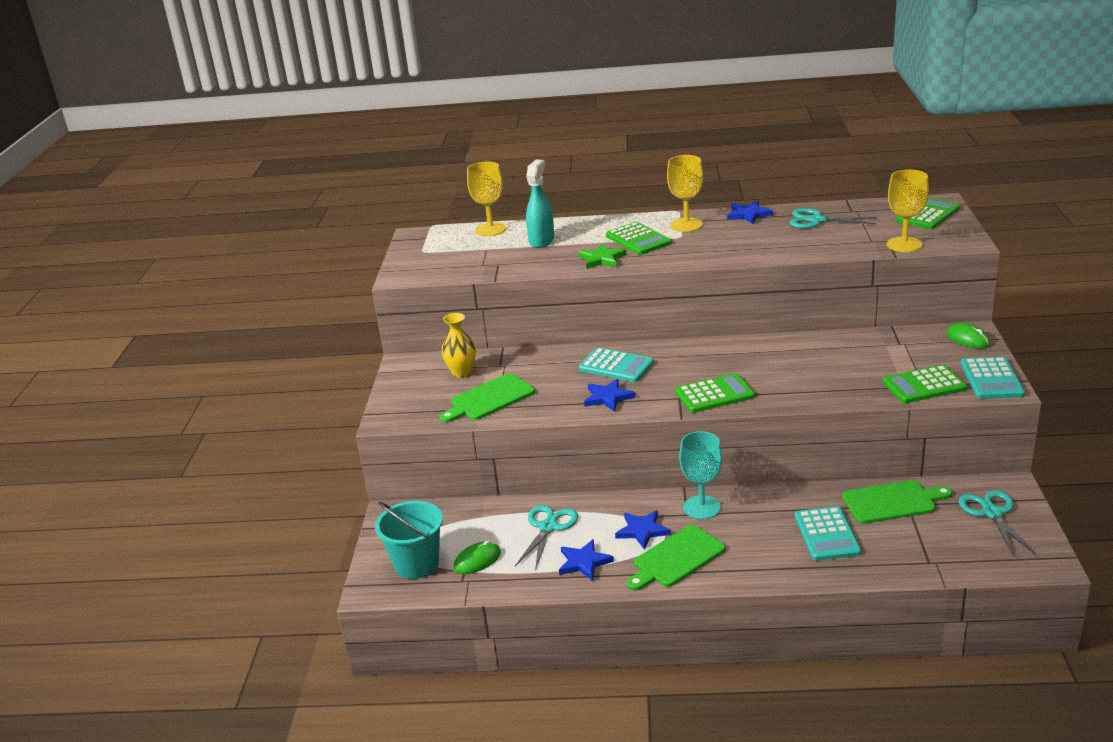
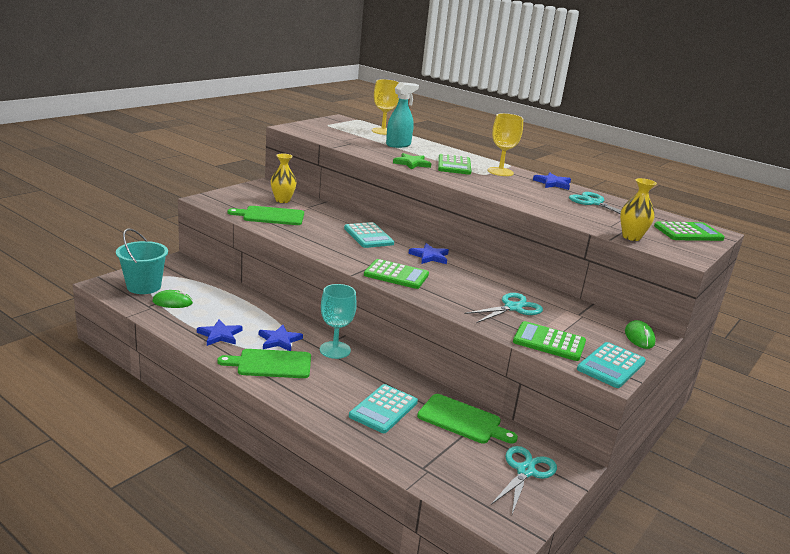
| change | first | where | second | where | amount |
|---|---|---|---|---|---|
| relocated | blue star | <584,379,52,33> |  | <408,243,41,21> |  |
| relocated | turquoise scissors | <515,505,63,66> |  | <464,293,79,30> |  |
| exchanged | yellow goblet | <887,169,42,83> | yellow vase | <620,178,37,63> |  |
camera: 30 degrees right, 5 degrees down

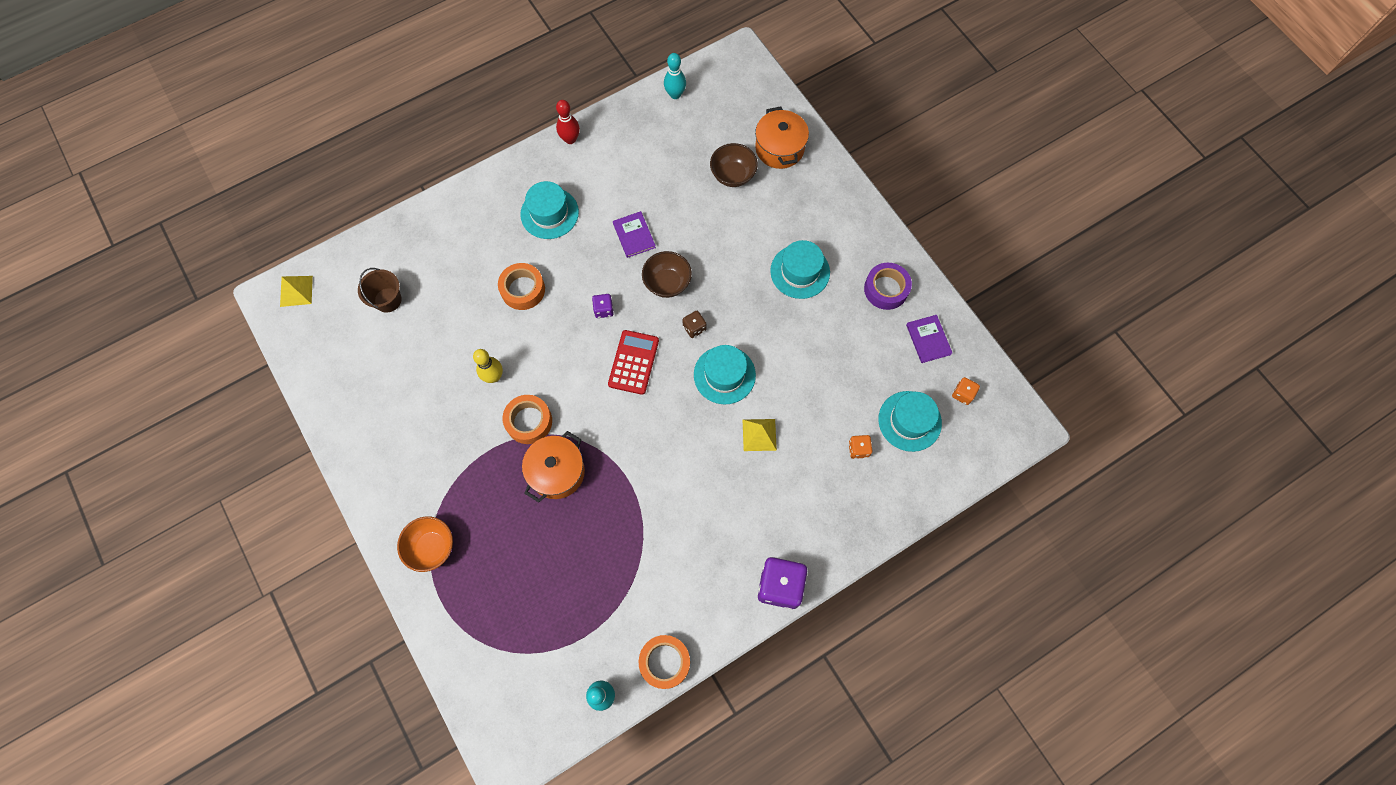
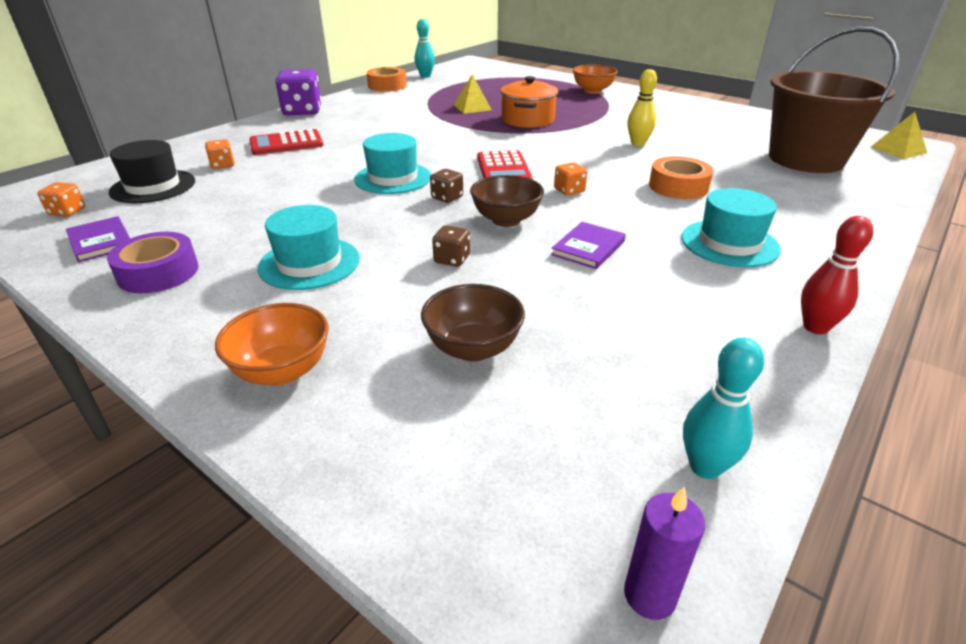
| change | first | where | second | where | amount |
|---|---|---|---|---|---|
| colour | turquoise hat | <878,391,64,61> | black hat | <109,140,86,63> |  |
| appeared |  |  | orange bowl | <215,303,114,82> |  |
| appeared |  |  | red calculator | <249,129,74,26> |  |
| appeared |  |  | brown dice | <432,225,38,42> |  |
| relocated | yellow pyramid | <743,419,34,32> |  | <454,74,38,40> |  |
| spun | purple book | <613,211,43,47> |  | <551,222,75,47> | 75 degrees clockwise |
| colour | purple dice | <592,294,22,24> | orange dice | <554,162,33,34> |  |
| appeared |  |  | purple candle | <624,487,81,133> |  |
| size | brown bucket | <358,268,44,45> |  | <769,27,130,146> | x2.17 |
| missing | orange tape | <503,395,49,49> |  |  |  |
| missing | orange pot | <755,107,54,62> |  |  |  |
camera: 160 degrees right, 35 degrees down

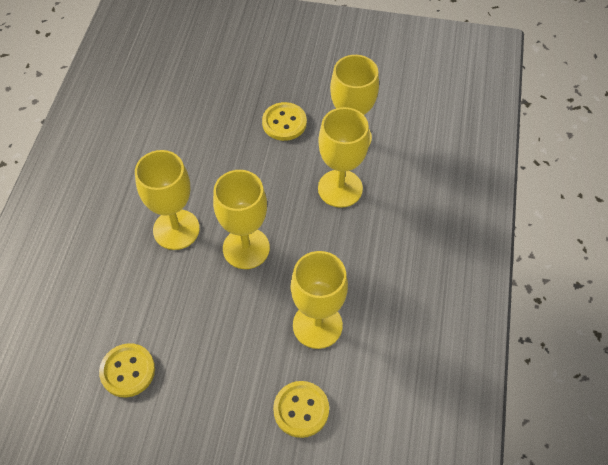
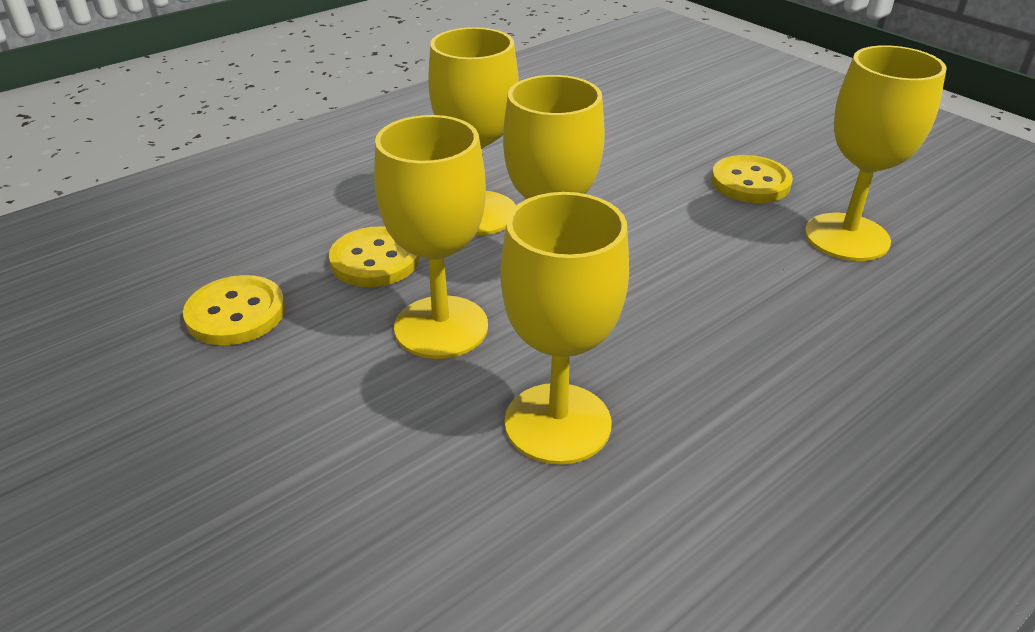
| change | first | where | second | where | amount |
|---|---|---|---|---|---|
| relocated | yellow button | <273,381,56,57> |  | <329,226,91,61> |  |
| relocated | yellow goblet | <318,107,52,101> |  | <374,115,114,244> |  |
camera: 40 degrees right, 20 degrees down

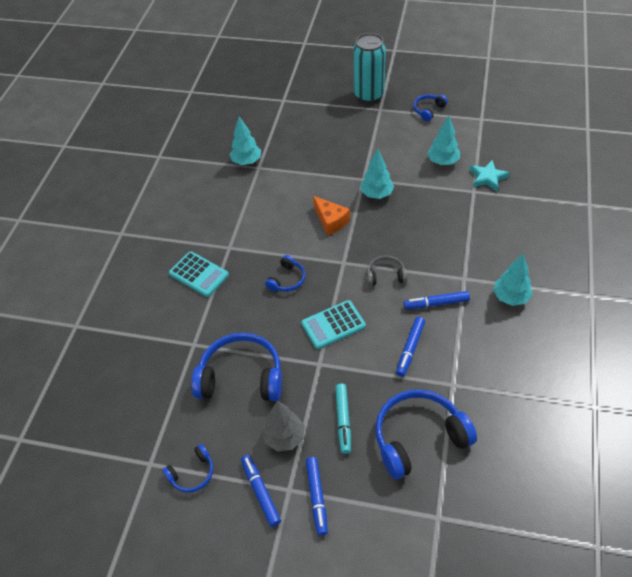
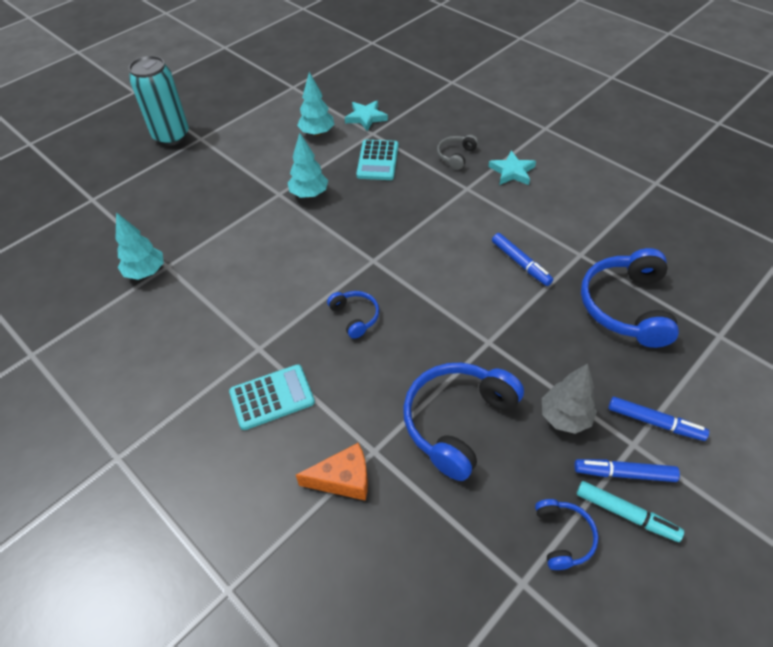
| change | first | where | second | where | amount |
|---|---|---|---|---|---|
| relocated | orange cheese | <313,196,37,39> |  | <296,443,72,58> |  |
| relocated | turquoise calculator | <301,300,65,49> |  | <356,140,42,40> |  |
| relocated | grey headphones | <367,256,41,30> |  | <437,135,41,35> |  |
| exchanged | turquoise tree | <493,253,40,53> | turquoise star | <488,151,48,34> |  |
| relocated | turquoise marker | <335,384,16,70> |  | <577,481,107,61> |  |
| missing | blue marker | <404,291,66,18> |  |  |  |
| missing | blue headphones | <413,94,35,27> |  |  |  |
camera: 60 degrees left, 0 degrees up

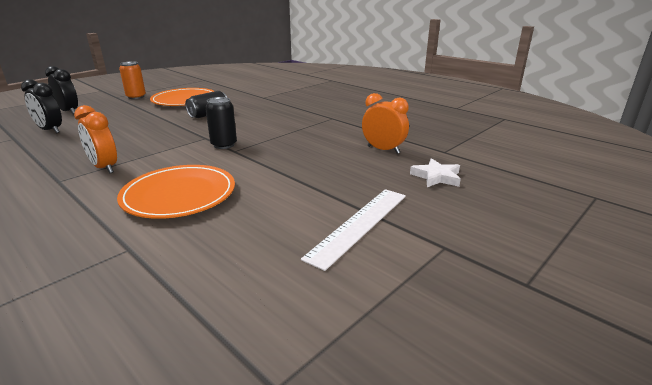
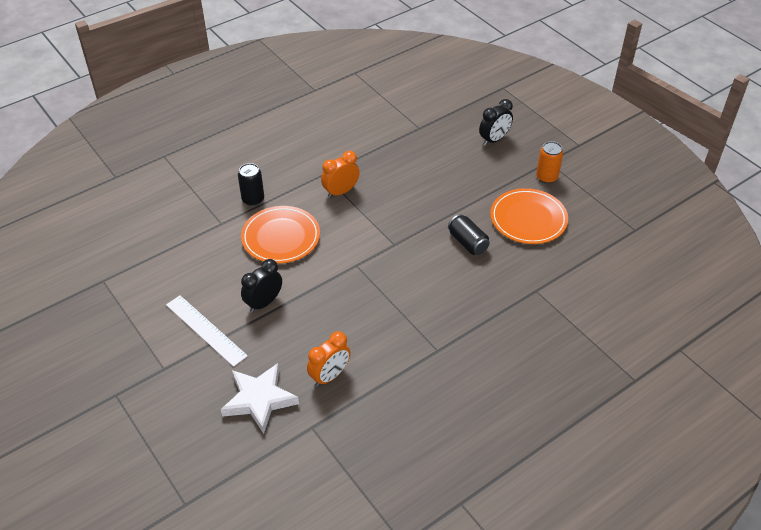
| change | first | where | second | where | amount |
|---|---|---|---|---|---|
| size | white star | <410,158,51,29> |  | <221,363,78,71> | x1.67 |
| relocated | black can | <205,97,32,52> |  | <238,163,26,43> |  |
| relocated | black clock | <21,79,41,54> |  | <241,259,41,54> |  |
camera: 100 degrees right, 20 degrees up

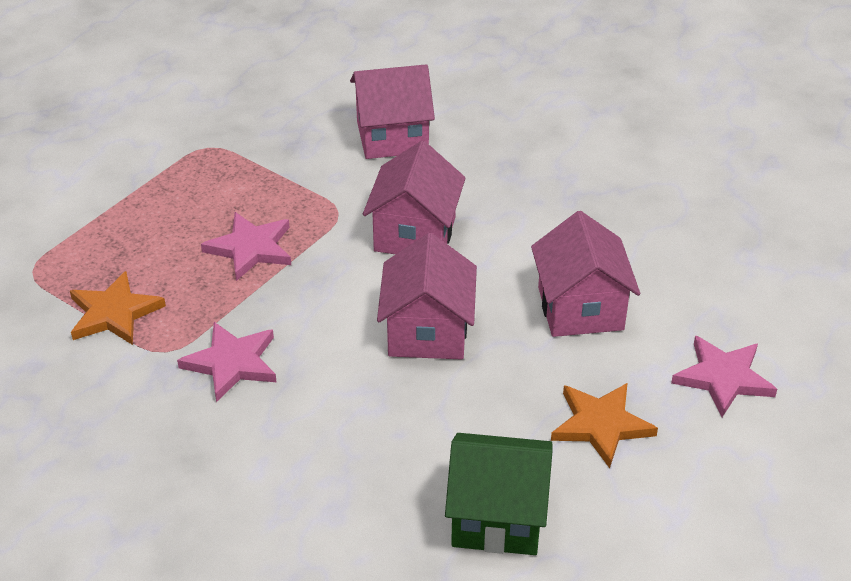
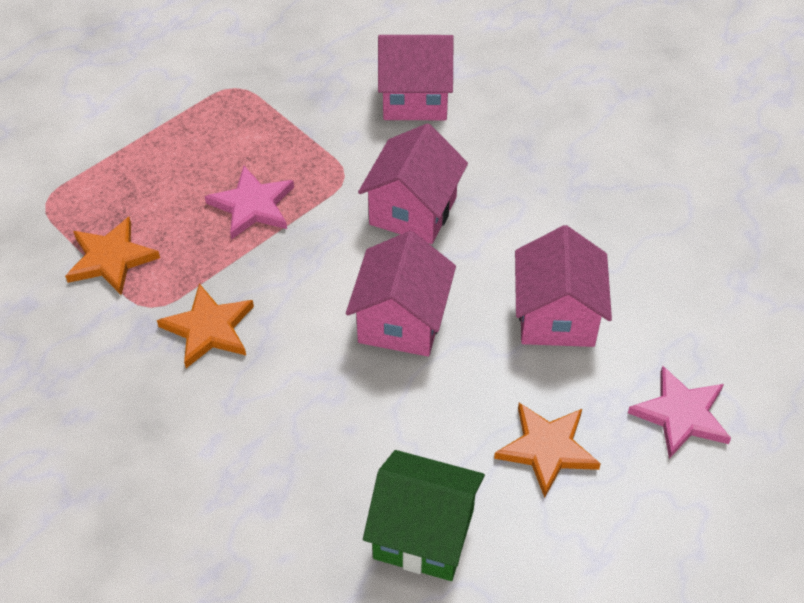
| change | first | where | second | where | amount |
|---|---|---|---|---|---|
| colour | pink star | <177,322,100,80> | orange star | <157,283,97,85> |  |
camera: 10 degrees right, 10 degrees up

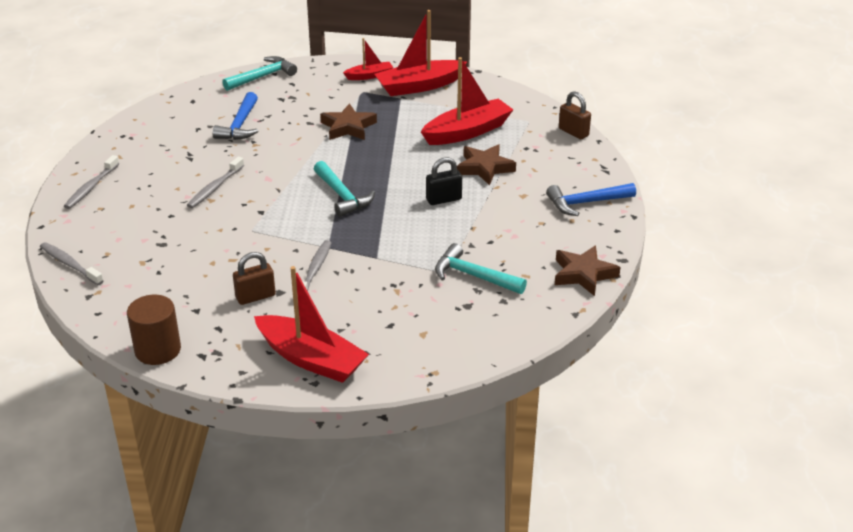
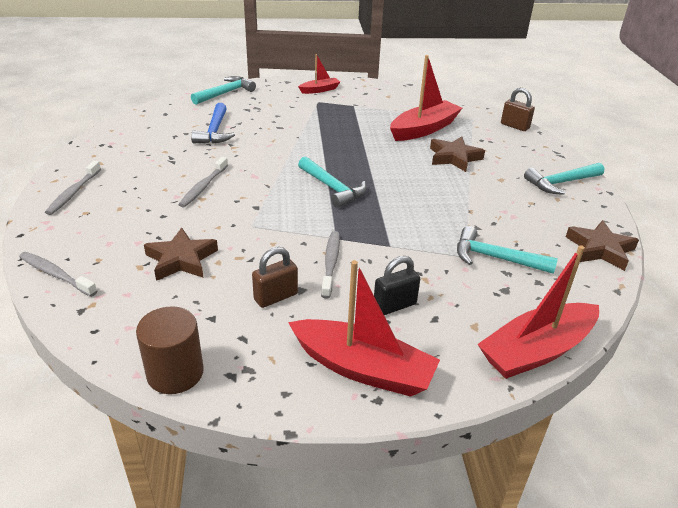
| change | first | where | second | where | amount |
|---|---|---|---|---|---|
| relocated | brown star | <320,103,57,37> |  | <144,228,74,53> |  |
| relocated | black padlock | <426,157,36,48> |  | <374,256,46,59> |  |
| relocated | red boat | <374,10,93,86> |  | <477,245,122,134> |  |
| colour | blue hammer | <546,183,90,33> | turquoise hammer | <524,163,80,32> |  |
camera: 10 degrees left, 0 degrees up

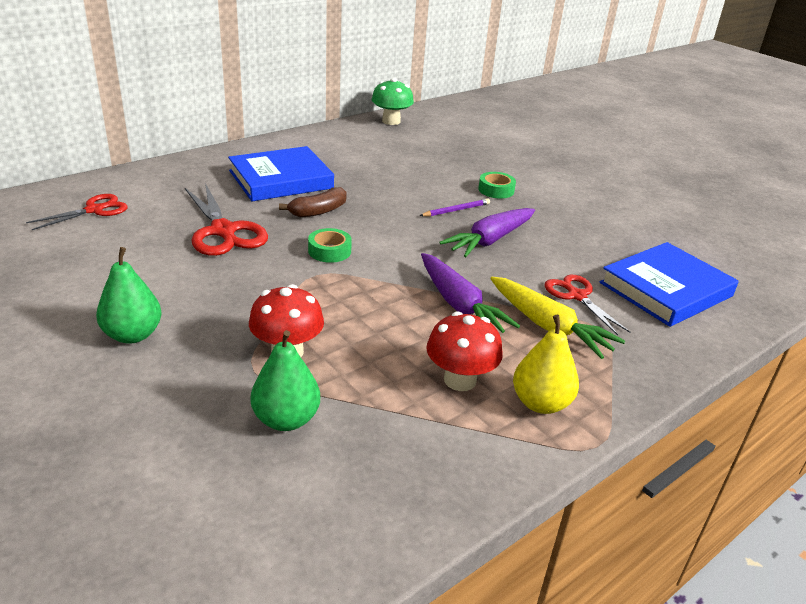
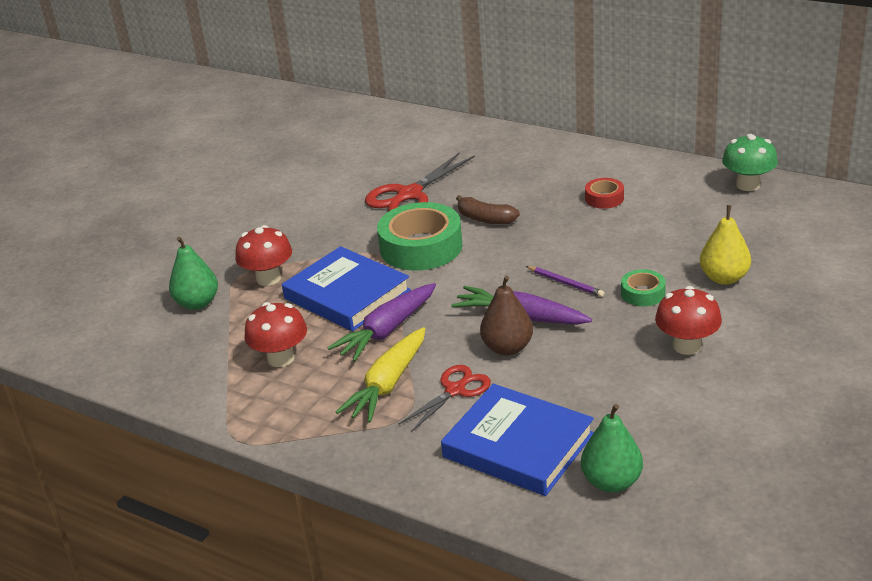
| change | first | where | second | where | amount |
|---|---|---|---|---|---|
| relocated | blue book | <228,146,106,55> |  | <282,246,129,86> |  |
| size | green tape | <308,228,44,35> |  | <377,202,86,69> | x2.06 |
| appeared |  |  | brown pear | <480,276,53,80> |  |
| relocated | green pear | <96,247,66,97> |  | <581,404,62,89> |  |
| appeared |  |  | red tape | <585,178,39,31> |  |
| appeared |  |  | red mushroom | <655,286,67,69> |  |
| relocated | yellow pear | <513,315,66,99> |  | <700,205,51,80> |  |
| missing | red scissors | <26,194,102,36> |  |  |  |
camera: 75 degrees right, 0 degrees up

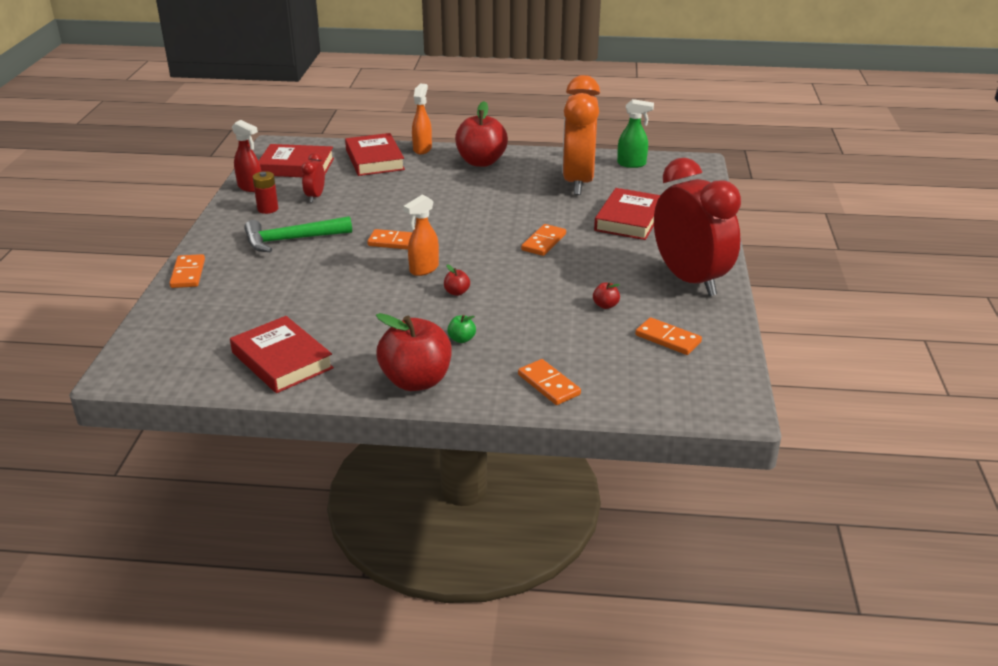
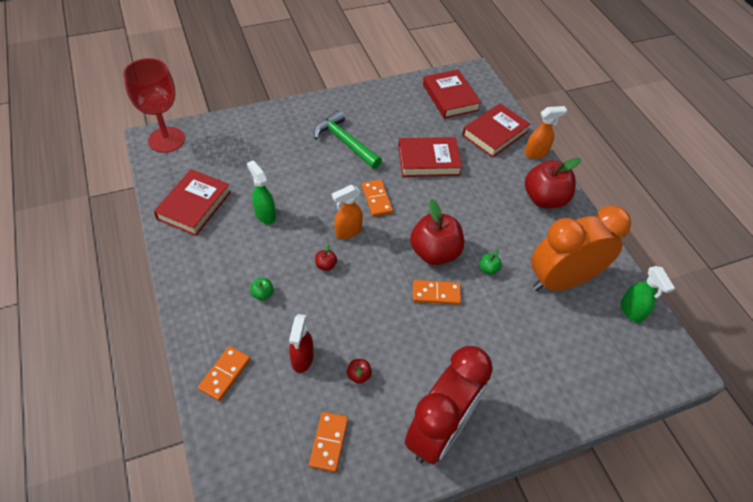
| change | first | where | second | where | amount |
|---|---|---|---|---|---|
| appeared |  |  | red goblet | <123,58,62,95> |  |
| appeared |  |  | green spray bottle | <247,160,29,64> |  |
| relocated | red spray bottle | <232,120,29,72> |  | <289,314,24,59> |  |
| spun | orange spray bottle | <403,195,36,81> |  | <332,185,31,54> | 45 degrees counterclockwise |
| relocated | red book | <594,188,66,52> |  | <398,137,64,40> |  |
| relocated | red apple | <376,313,76,78> |  | <410,199,54,66> |  |
| appeared |  |  | green apple | <480,249,22,26> |  |
| missing | orange domino | <169,254,36,34> |  |  |  |
| missing | red battery | <253,171,25,43> |  |  |  |
| missing | red clock | <301,153,24,49> |  |  |  |
camera: 60 degrees right, 20 degrees up

